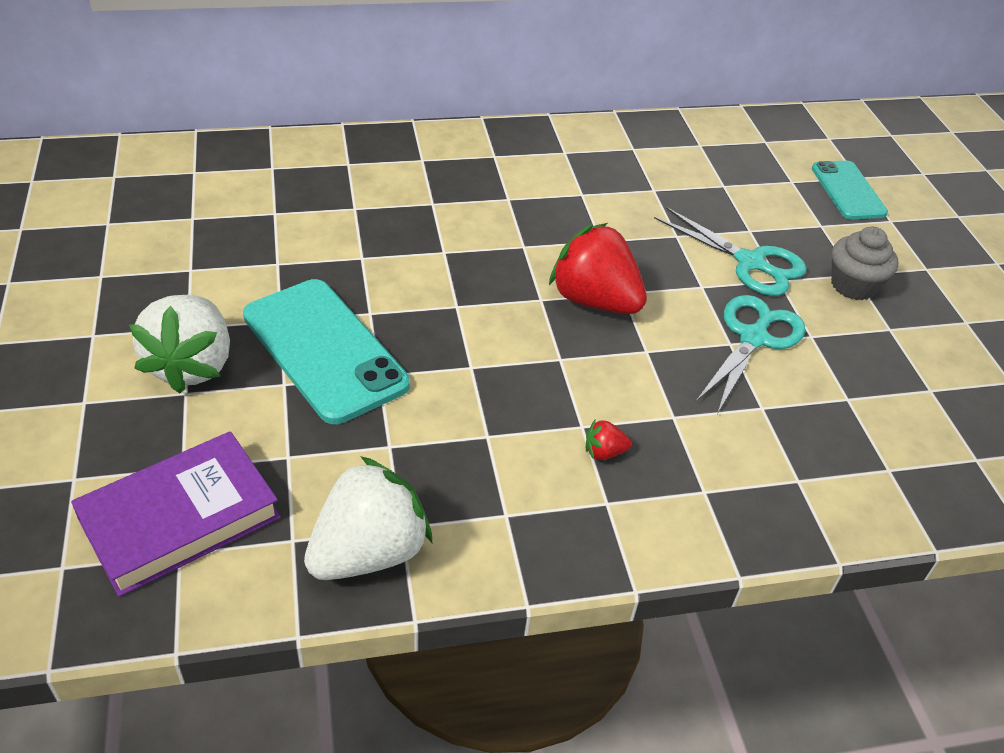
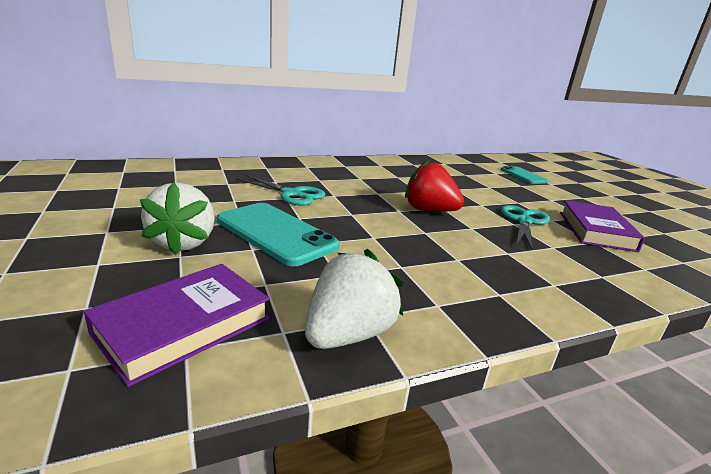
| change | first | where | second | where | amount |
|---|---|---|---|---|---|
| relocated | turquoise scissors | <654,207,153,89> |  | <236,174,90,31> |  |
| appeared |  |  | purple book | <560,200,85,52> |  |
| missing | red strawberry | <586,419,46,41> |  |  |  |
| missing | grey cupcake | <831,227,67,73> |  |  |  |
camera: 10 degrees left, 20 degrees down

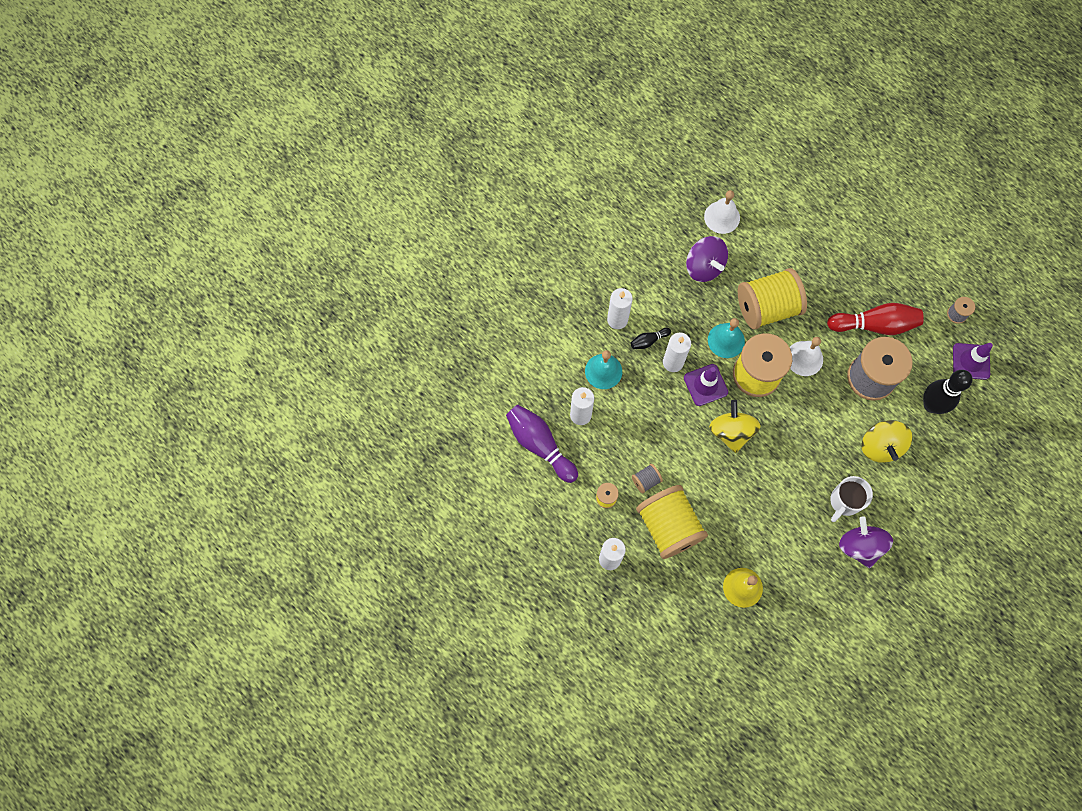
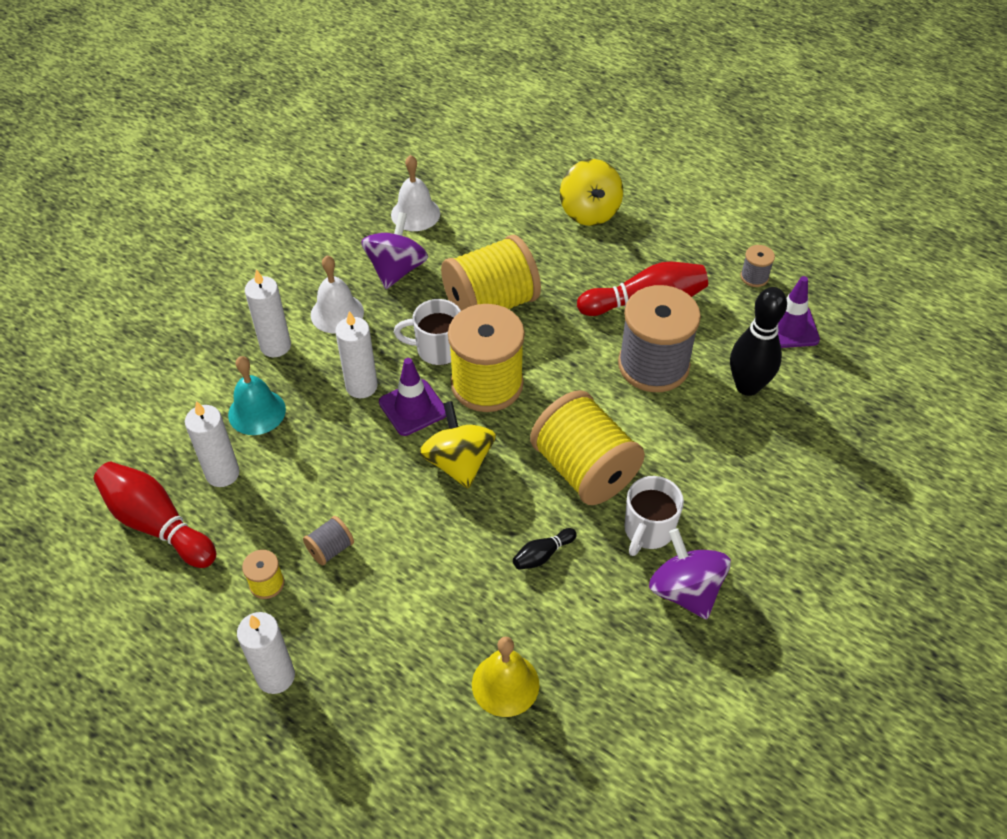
| change | first | where | second | where | amount |
|---|---|---|---|---|---|
| colour | purple bowling pin | <506,405,72,78> | red bowling pin | <94,462,122,106> |  |
| relocated | white bell | <789,337,34,39> |  | <311,256,53,77> |  |
| spun | purple spinning top | <686,236,42,46> |  | <361,212,67,77> | 120 degrees counterclockwise |
| exchanged | turquoise bell | <708,318,37,40> | white mug | <394,299,67,66> |  |
| relocated | black bowling pin | <630,328,41,21> |  | <513,528,64,42> |  |
| relocated | yellow spool | <636,485,72,74> |  | <530,390,115,115> |  |
| relocated | yellow spinning top | <862,420,50,43> |  | <560,159,63,67> |  |
camera: 10 degrees left, 20 degrees down

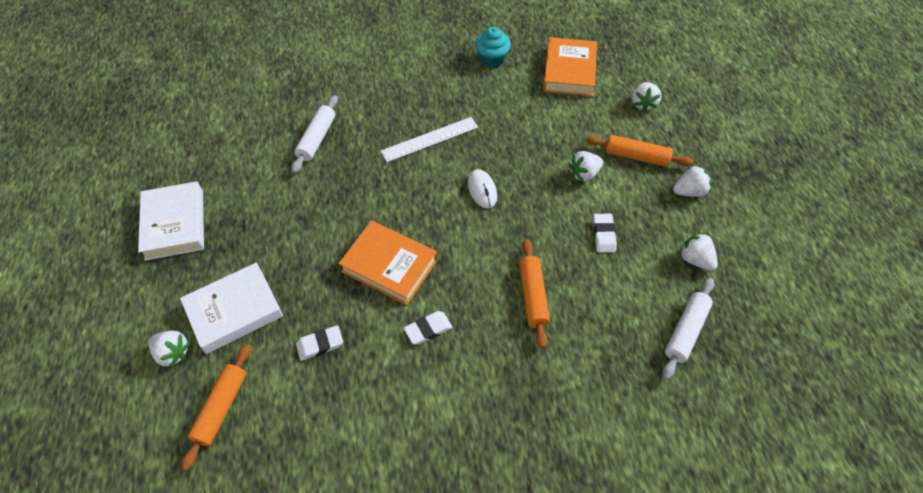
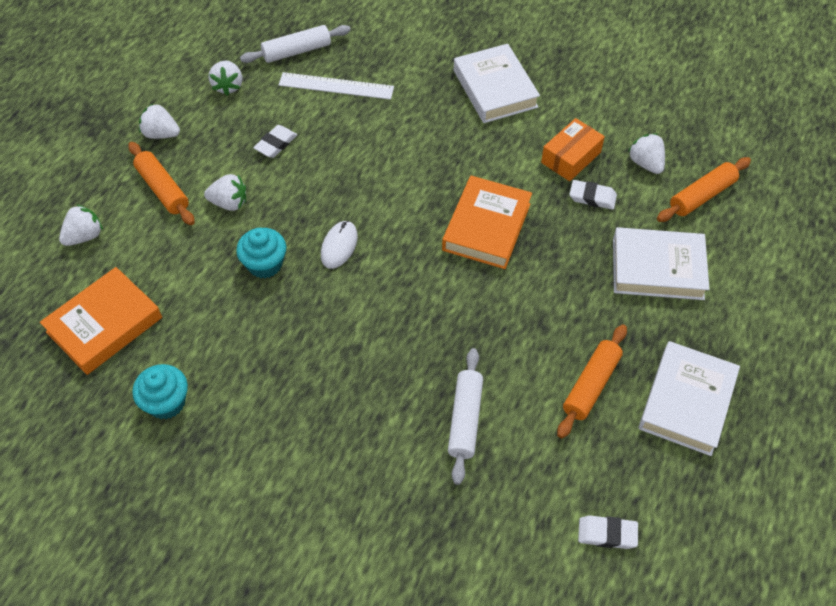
| change | first | where | second | where | amount |
|---|---|---|---|---|---|
| appeared |  |  | turquoise cupcake | <236,228,50,50> |  |
| relocated | white ruler | <380,117,98,45> |  | <279,72,115,28> |  |
| spun | orange book | <338,221,99,84> |  | <442,176,90,93> | 45 degrees clockwise |
| spun | white rolling pin | <291,95,47,78> |  | <448,348,35,137> | 45 degrees counterclockwise |
| appeared |  |  | white book | <454,44,86,79> |  |
| appeared |  |  | orange box | <541,118,64,63> |  |
| relocated | orange rolling pin | <519,239,31,110> |  | <557,324,70,114> |  |
| relocated | white eraser | <404,311,48,34> |  | <578,515,60,34> |  |
| relocated | white strawberry | <148,331,42,37> |  | <628,134,37,40> |  |
camera: 145 degrees left, 0 degrees up

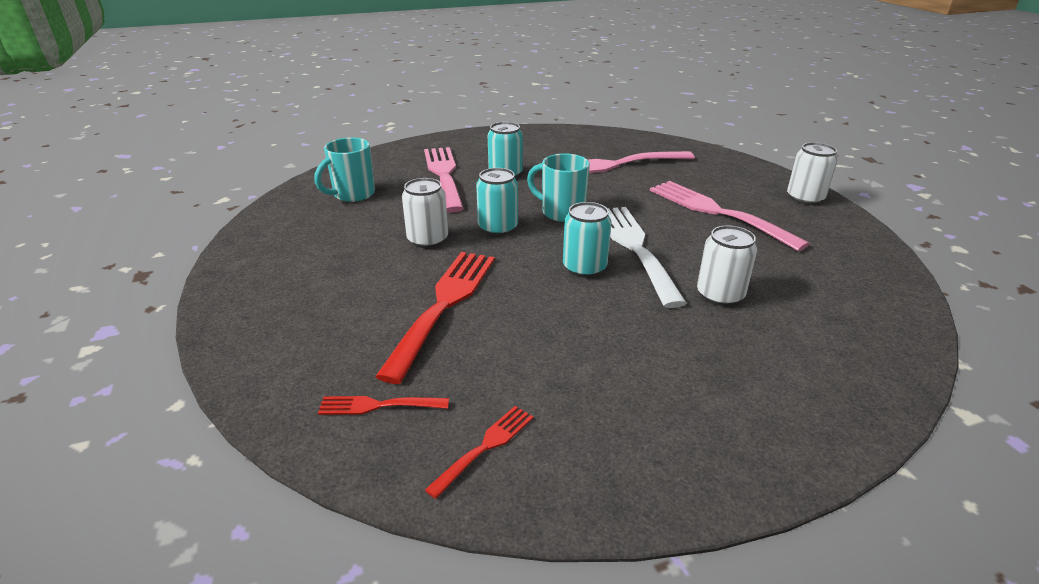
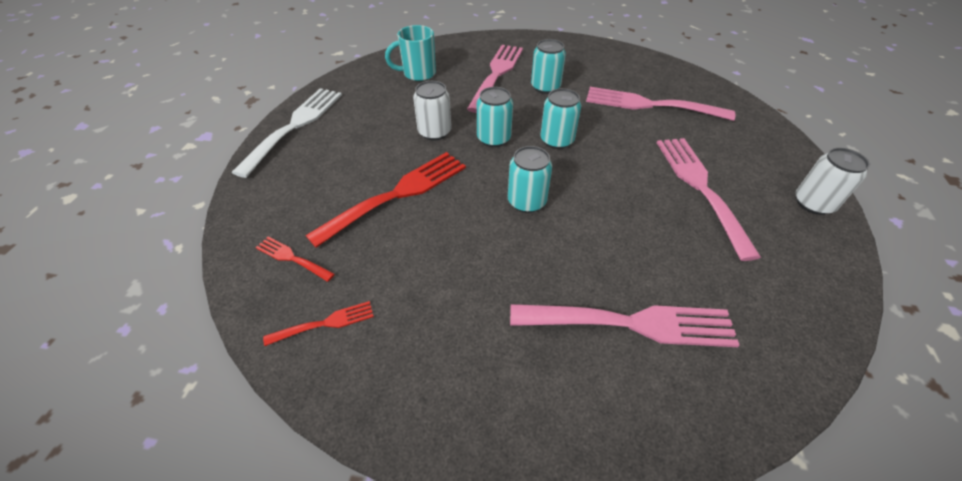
| change | first | where | second | where | amount |
|---|---|---|---|---|---|
| relocated | white fork | <607,207,80,101> |  | <231,88,111,90> |  |
| appeared |  |  | pink fork | <510,304,230,43> |  |
| exchanged | turquoise mug | <527,154,63,68> | turquoise can | <540,88,41,61> |  |
| missing | white can | <697,225,60,81> |  |  |  |
camera: 30 degrees right, 15 degrees up

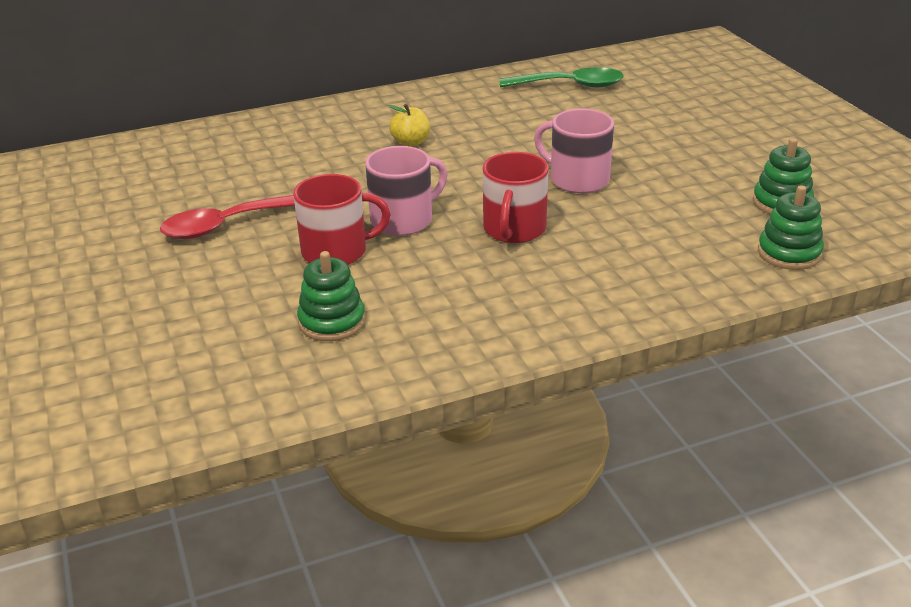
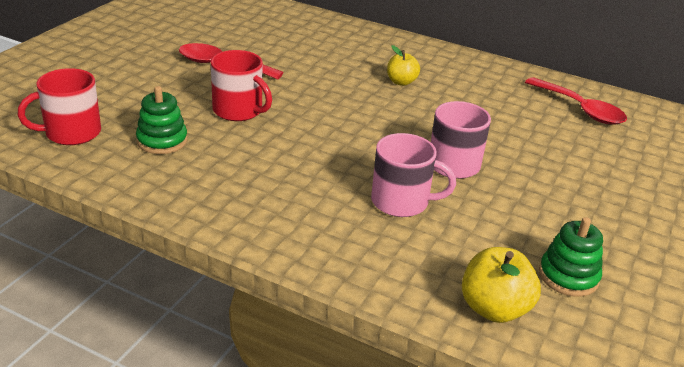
| change | first | where | second | where | amount |
|---|---|---|---|---|---|
| relocated | red mug | <483,152,66,91> |  | <18,68,83,77> |  |
| relocated | pink mug | <365,146,82,90> |  | <371,133,85,84> |  |
| exchanged | green stacking toy | <758,185,66,85> | yellow apple | <462,247,79,76> |  |
| colour | green spoon | <499,67,125,20> | red spoon | <525,77,102,47> |  |
camera: 45 degrees right, 0 degrees up

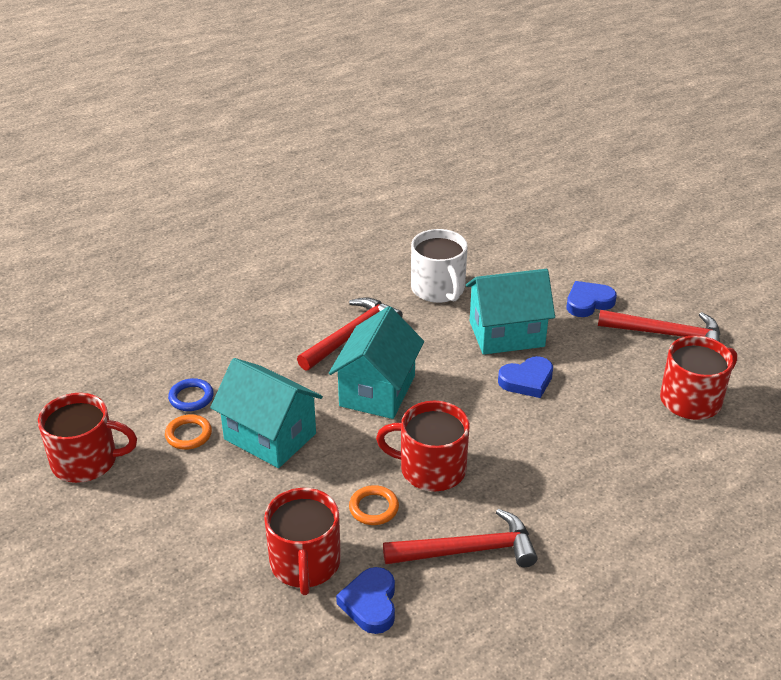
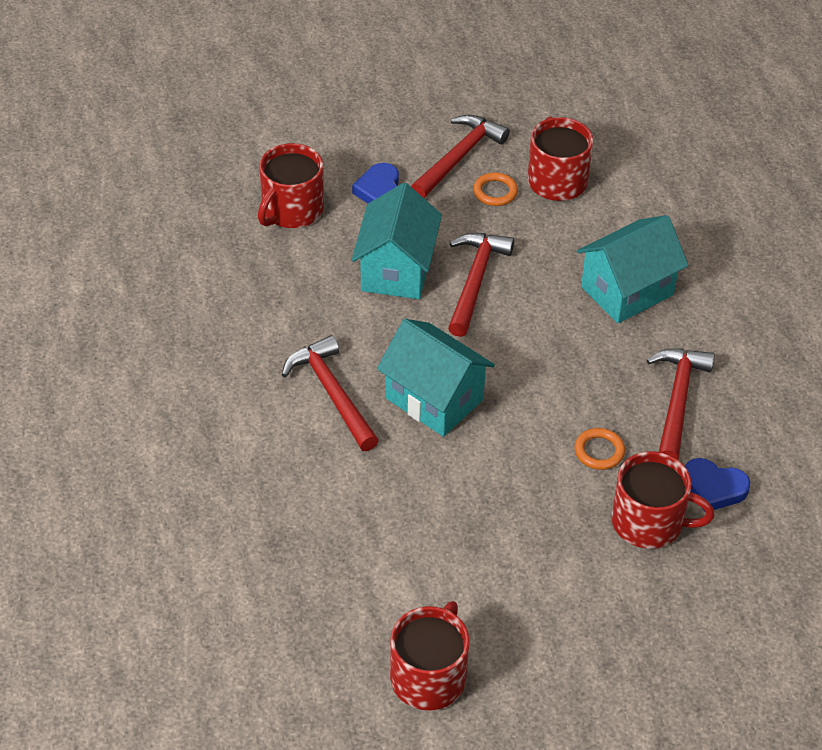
| change | first | where | second | where | amount |
|---|---|---|---|---|---|
| relocated | red mug | <376,401,94,90> |  | <258,143,66,85> |  |
| exchanged | blue heart | <498,356,55,42> | red hammer | <448,233,66,104> |  |
| relocated | orange ring | <165,414,47,36> |  | <473,172,45,34> |  |
| relocated | turquoise house | <210,358,113,110> |  | <577,215,112,108> |  |
| missing | blue ring | <168,378,46,33> |  |  |  |
| missing | white mug | <411,229,57,74> |  |  |  |
camera: 70 degrees left, 10 degrees up

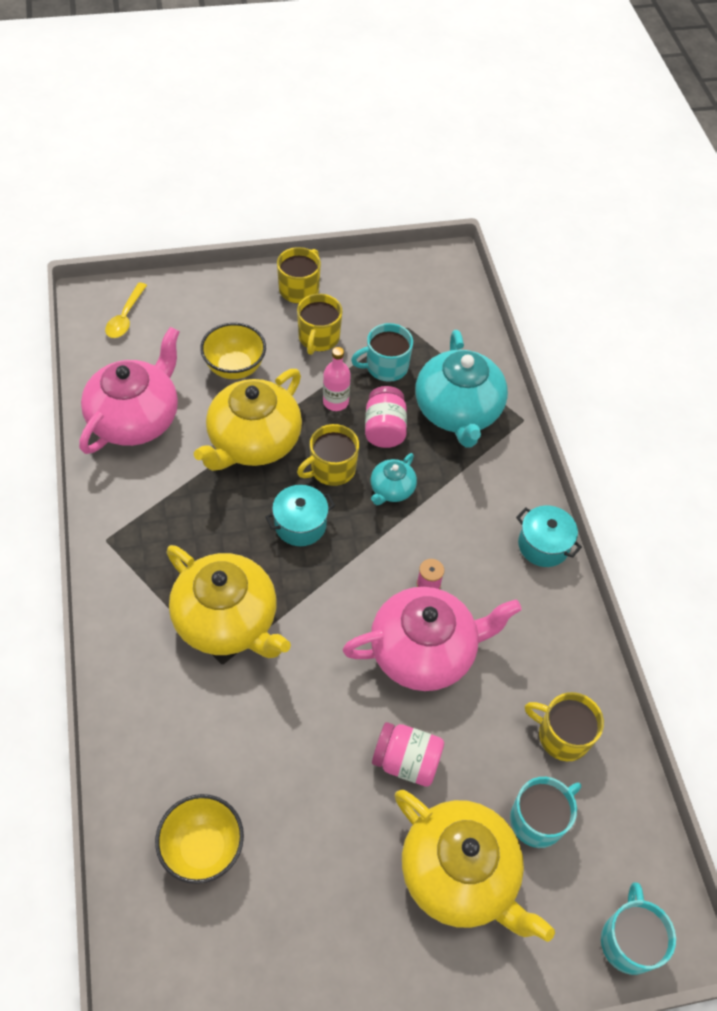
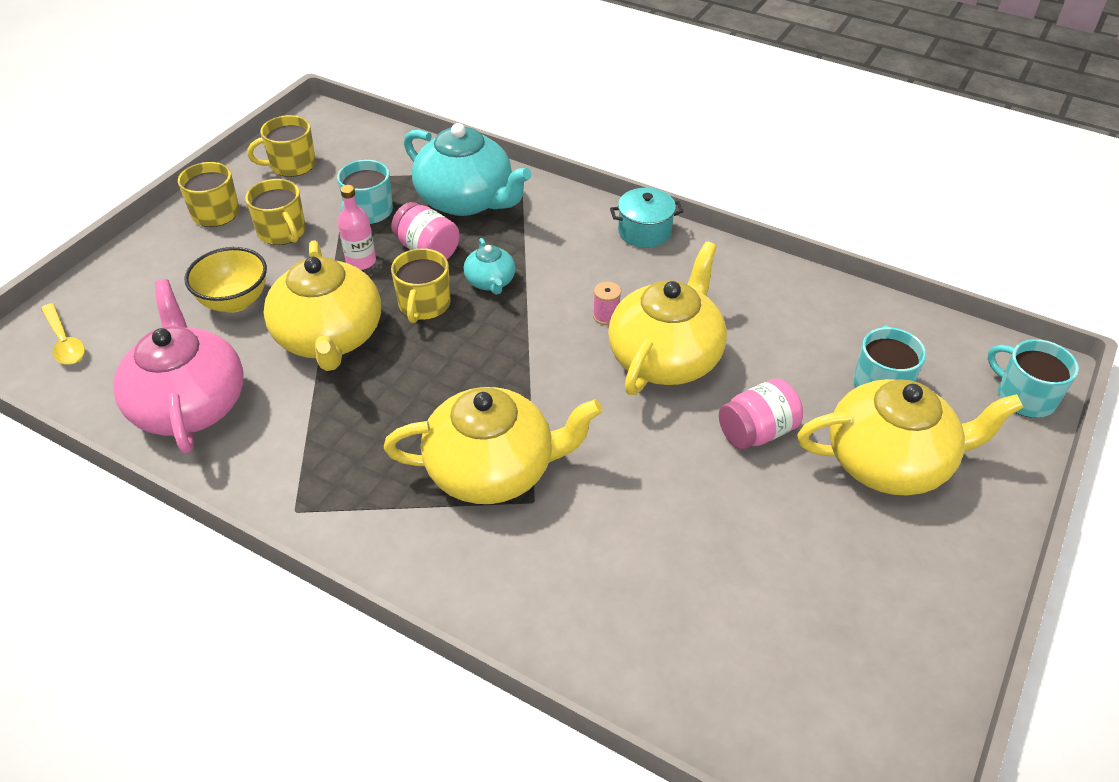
| change | first | where | second | where | amount |
|---|---|---|---|---|---|
| relocated | yellow mug | <525,692,79,69> |  | <247,115,69,62> |  |
| colour | pink teapot | <343,587,179,104> | yellow teapot | <608,241,119,154> |  |
| missing | yellow bowl | <155,794,89,90> |  |  |  |
| missing | turquoise pot | <265,485,70,61> |  |  |  |
camera: 45 degrees left, 10 degrees down

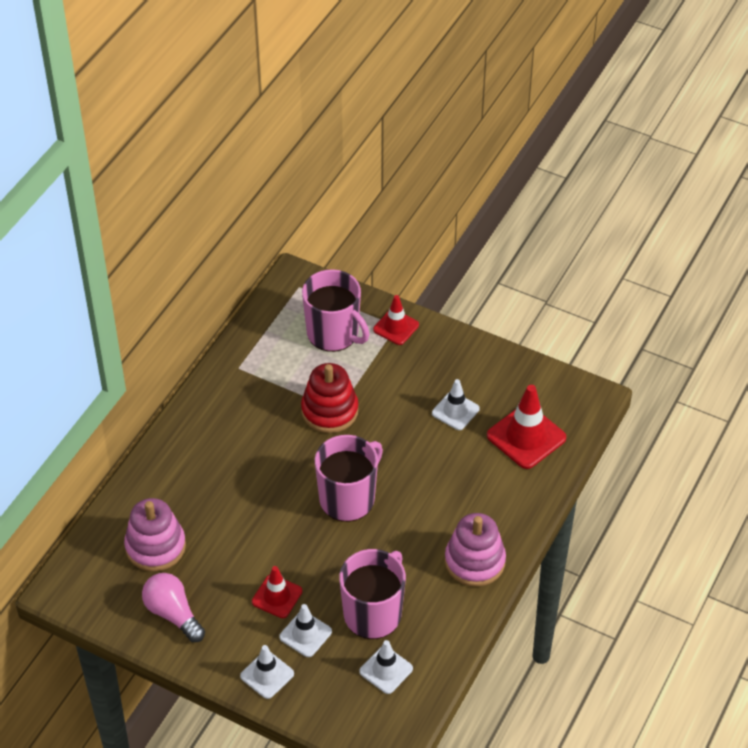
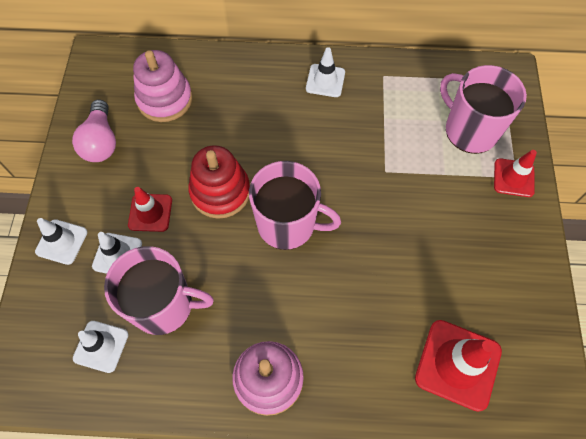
| change | first | where | second | where | amount |
|---|---|---|---|---|---|
| spun | pink light bulb | <142,573,63,69> |  | <72,99,44,63> | 150 degrees clockwise |
| relocated | red stacking toy | <301,363,57,70> |  | <188,145,62,74> |  |
| relocated | white traffic cone | <432,379,48,51> |  | <306,47,39,50> |  |
| spun | pink mug | <302,269,67,83> |  | <440,65,87,89> | 120 degrees clockwise |
camera: 65 degrees right, 15 degrees up

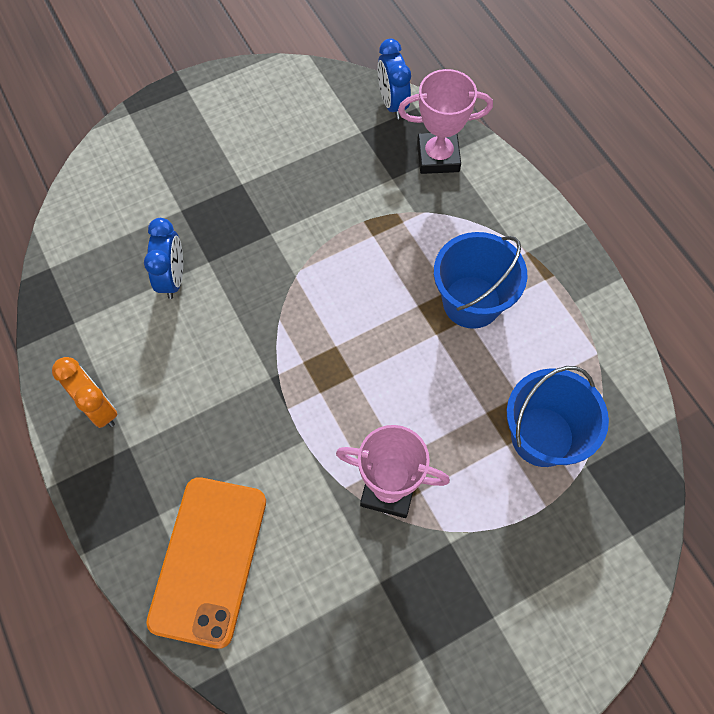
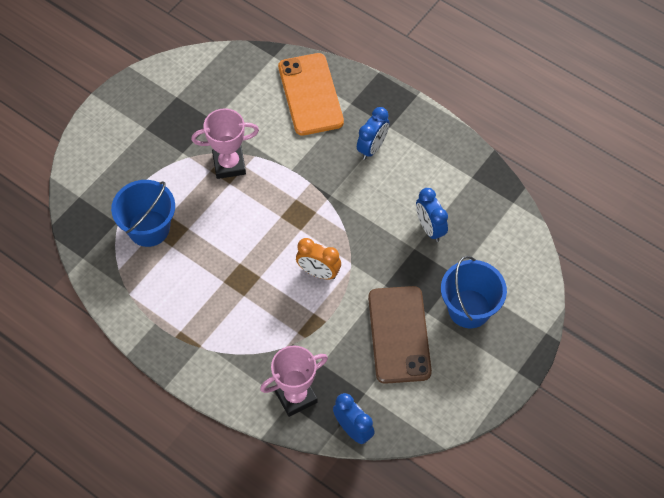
| change | first | where | second | where | amount |
|---|---|---|---|---|---|
| relocated | orange clock | <52,357,66,71> |  | <296,238,45,41> |  |
| appeared |  |  | blue clock | <357,107,32,53> |  |
| appeared |  |  | brown phone | <368,286,64,98> |  |
| relocated | blue bucket | <434,232,93,97> |  | <441,256,66,72> |  |
camera: 155 degrees right, 5 degrees down

